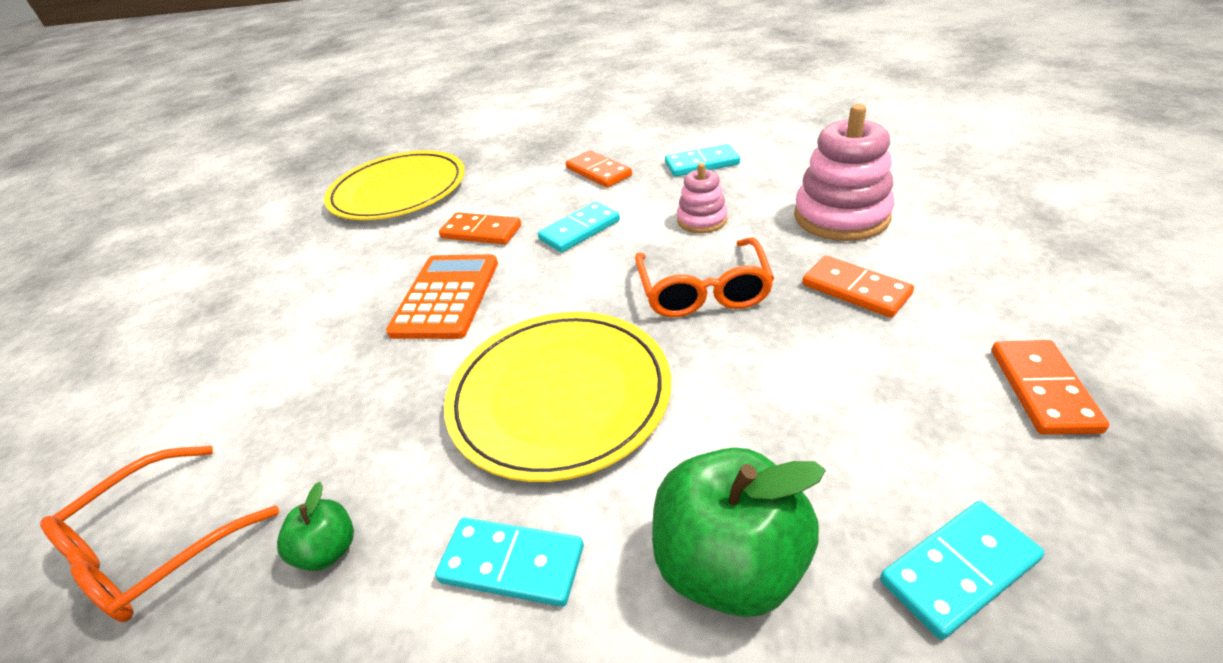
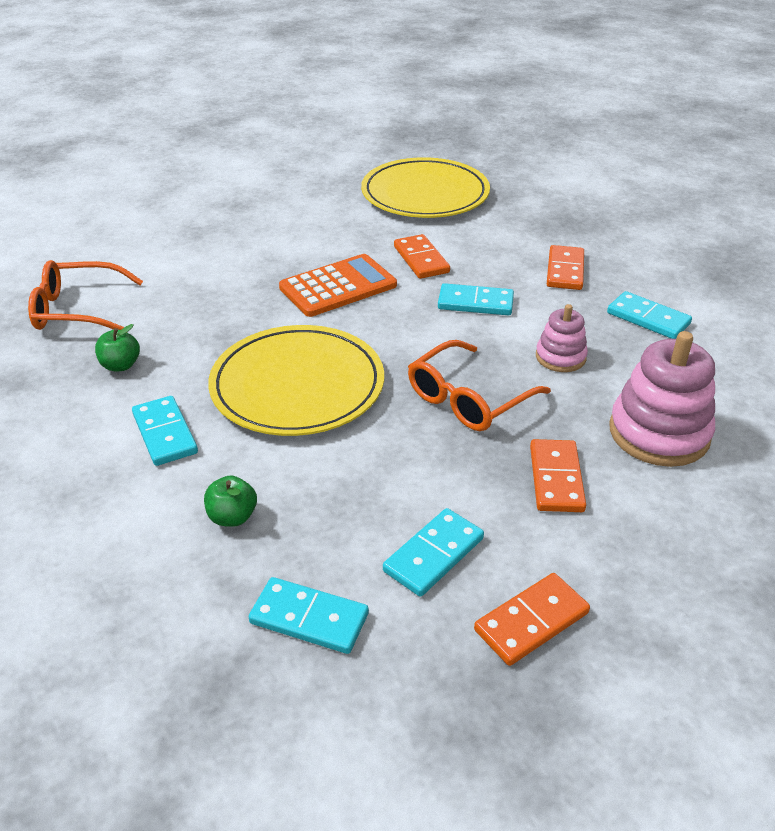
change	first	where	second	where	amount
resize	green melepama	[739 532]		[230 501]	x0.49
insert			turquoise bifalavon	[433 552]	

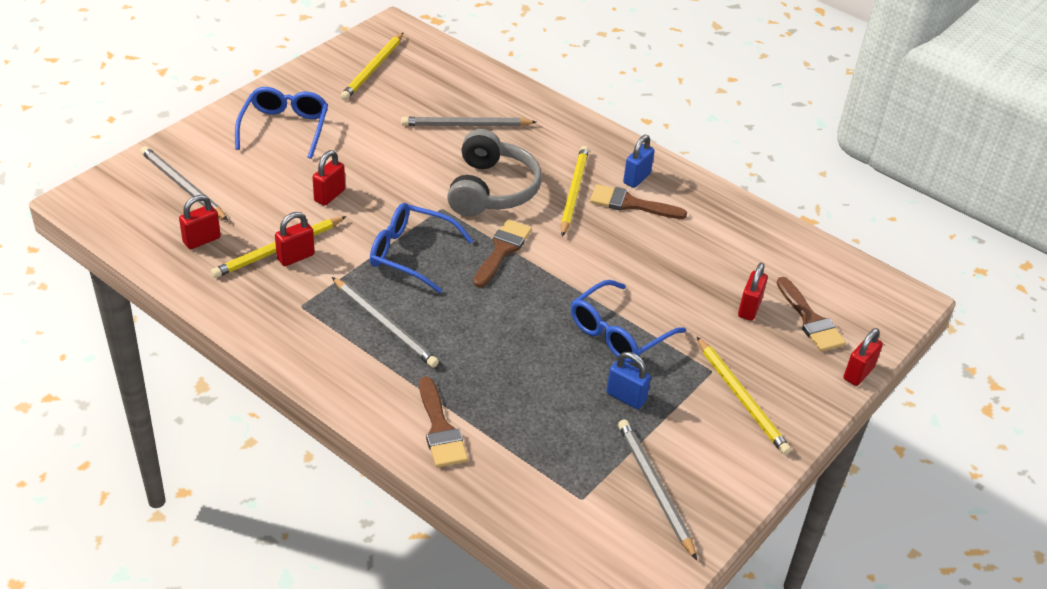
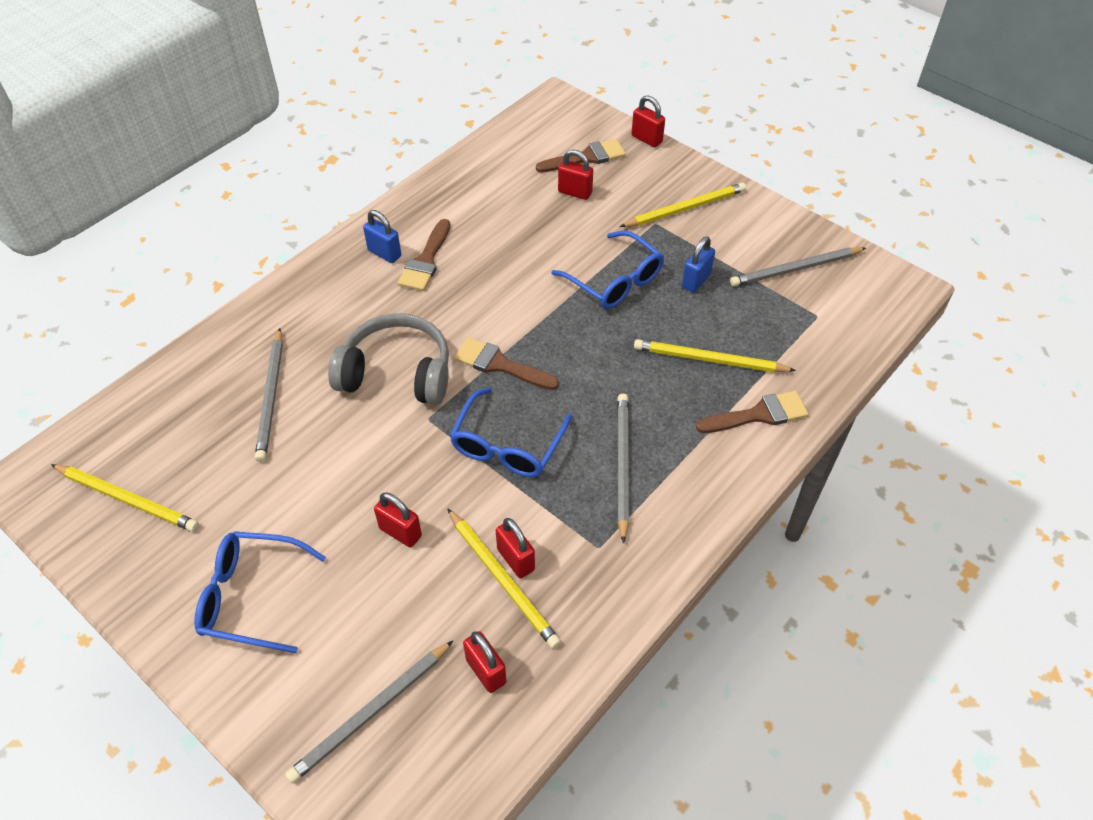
change	first	where	second	where	amount
move	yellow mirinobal	[575 191]		[715 355]	
rotate	grey mirinobal	[385 322]		[623 469]	45 degrees counterclockwise

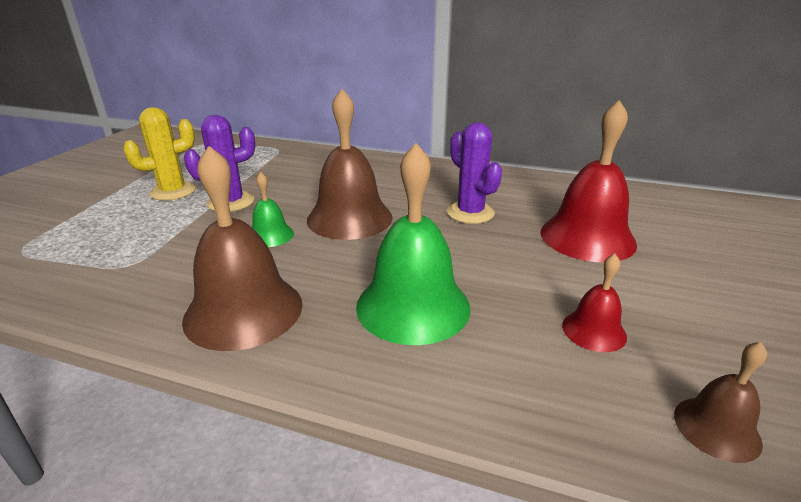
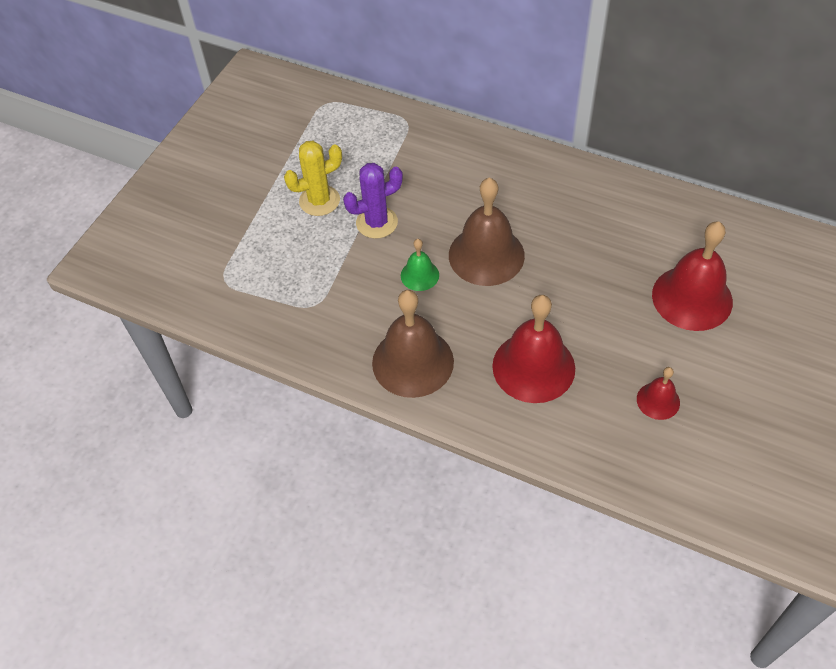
change	first	where	second	where	amount
delete	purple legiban	[474 173]			
recolor	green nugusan	[413 244]	red nugusan	[533 349]	
delete	brown nugusan	[720 402]			

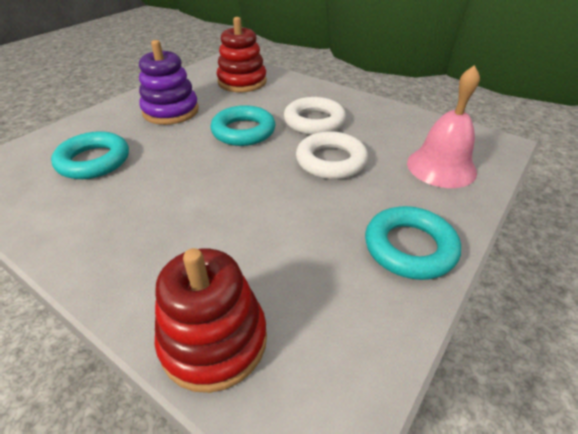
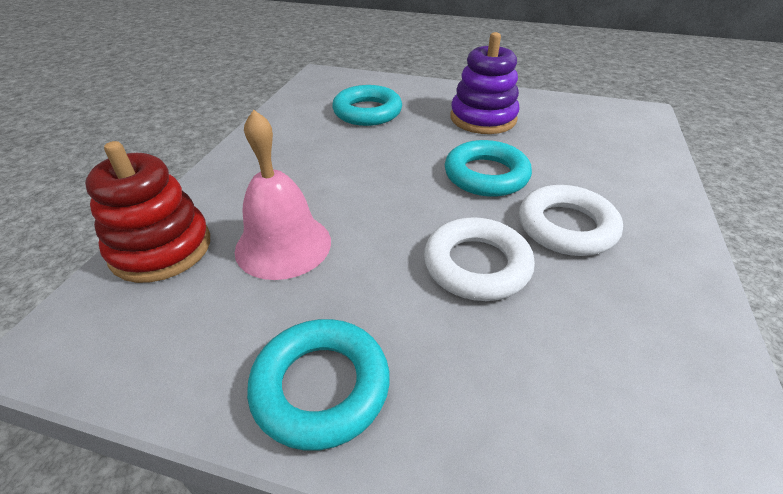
change	first	where	second	where	amount
delete	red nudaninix	[241 54]			
move	pink nugusan	[443 126]		[283 195]	

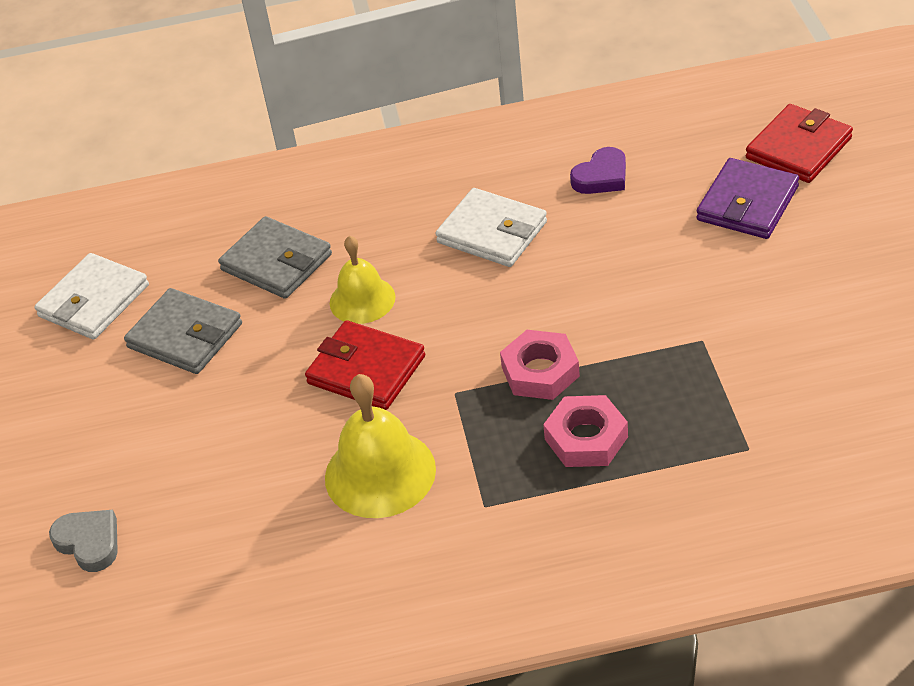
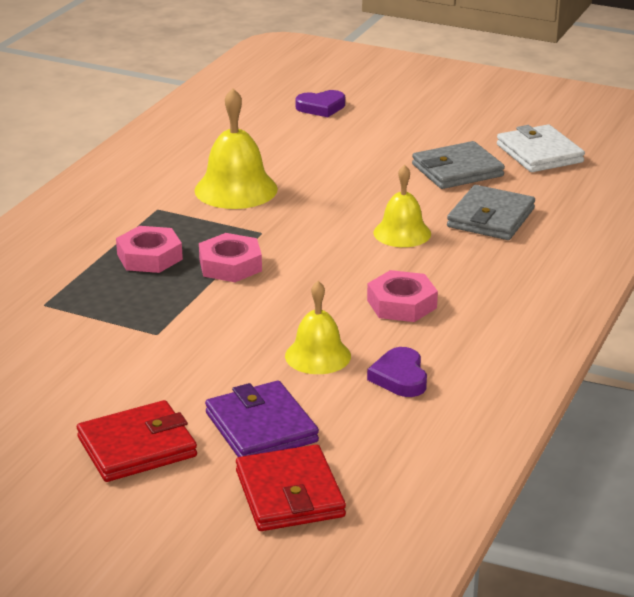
change	first	where	second	where	amount
replace	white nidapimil	[491 227]	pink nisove	[402 296]	
rotate	grey nidapimil	[275 257]		[491 212]	45 degrees counterclockwise
move	red nidapimil	[365 365]		[137 441]	
recolor	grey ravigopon	[83 541]	purple ravigopon	[320 103]	
insert			yellow nugusan	[318 327]	

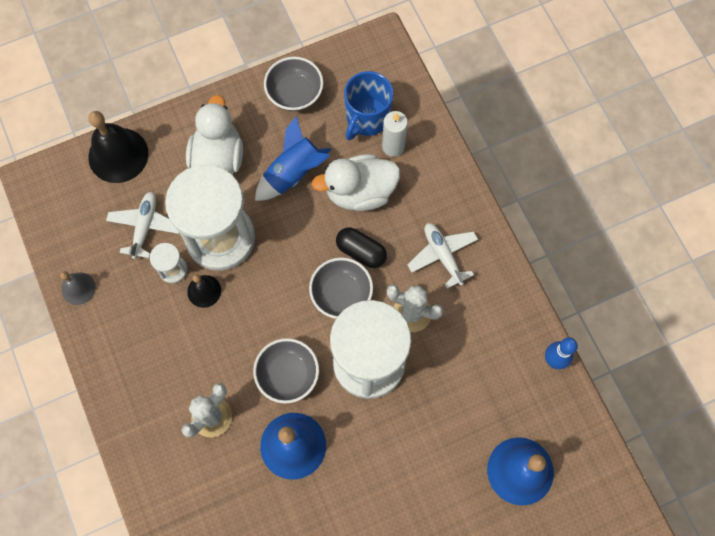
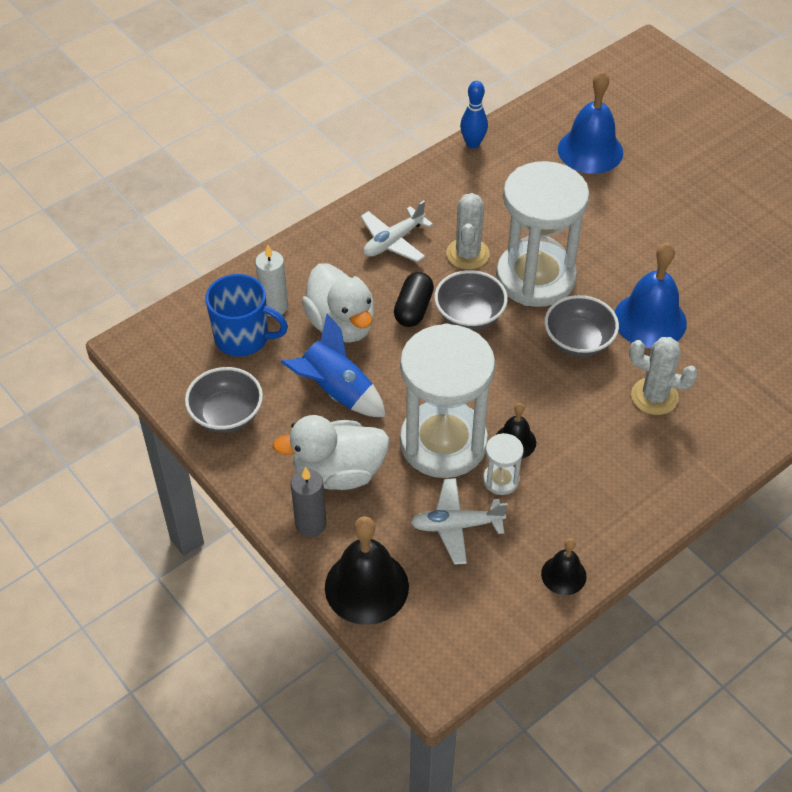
change	first	where	second	where	amount
recolor	grey nugusan	[78 288]	black nugusan	[564 566]	
insert			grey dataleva	[308 502]	

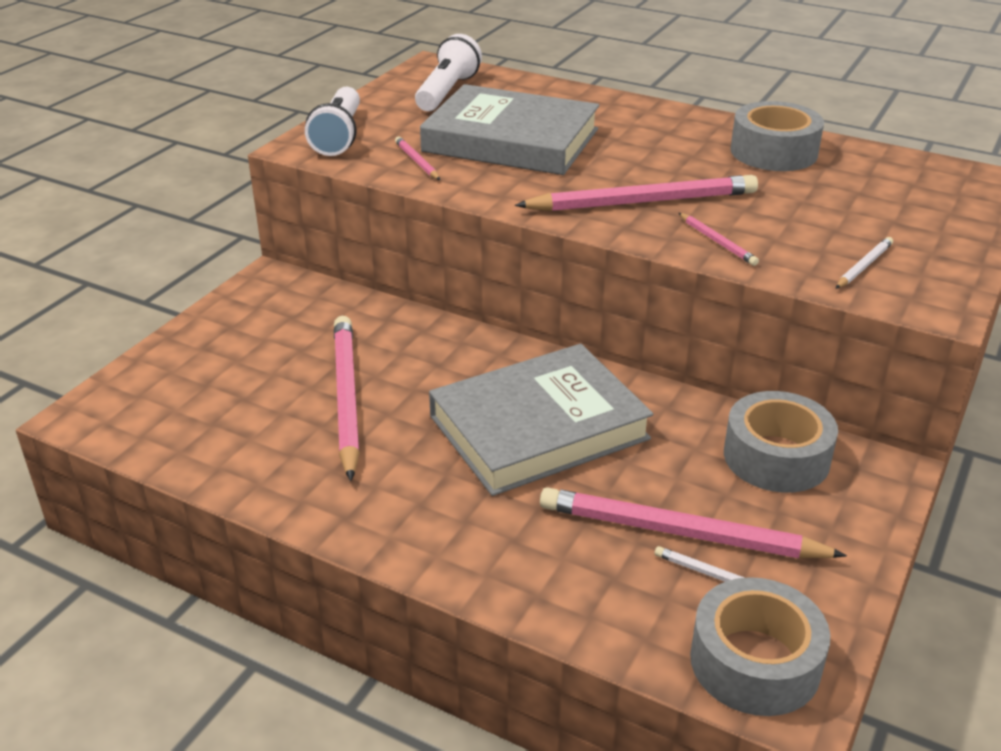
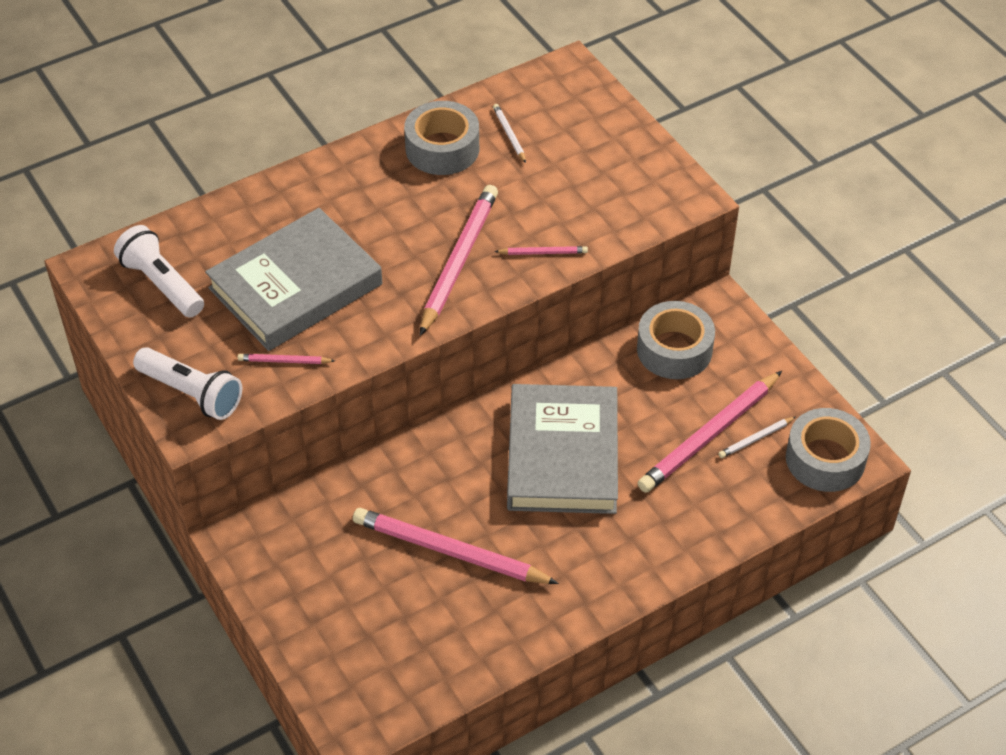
change	first	where	second	where	amount
move	white mirinobal	[864 263]		[509 133]	

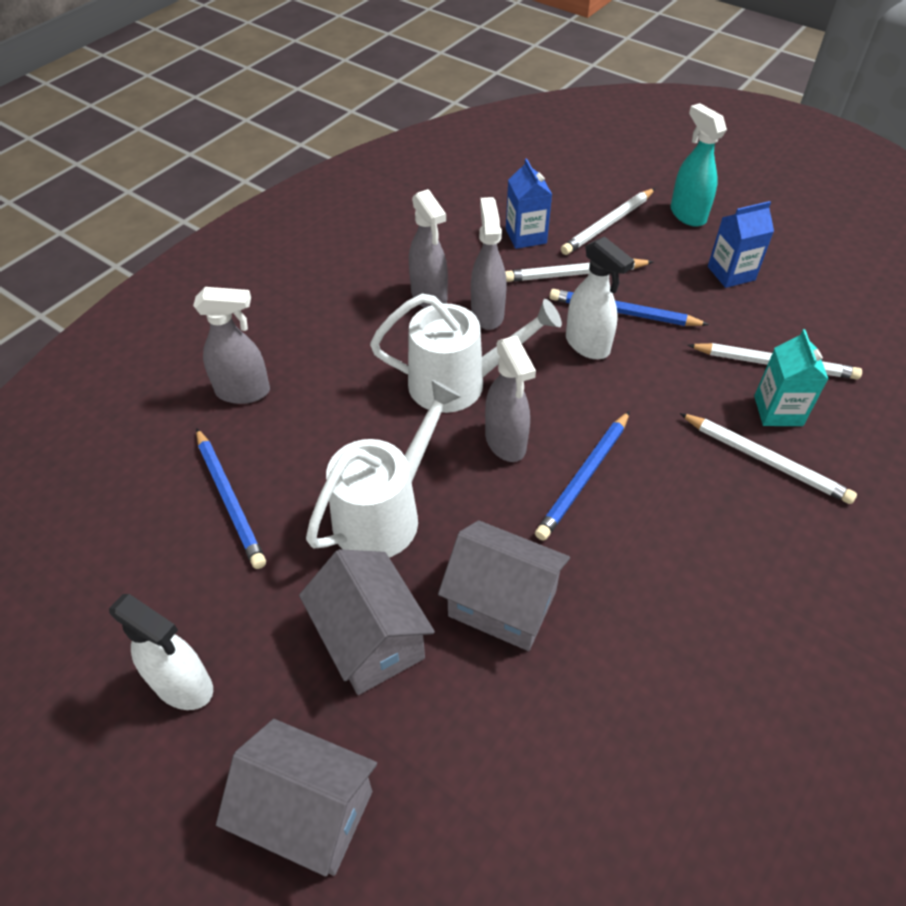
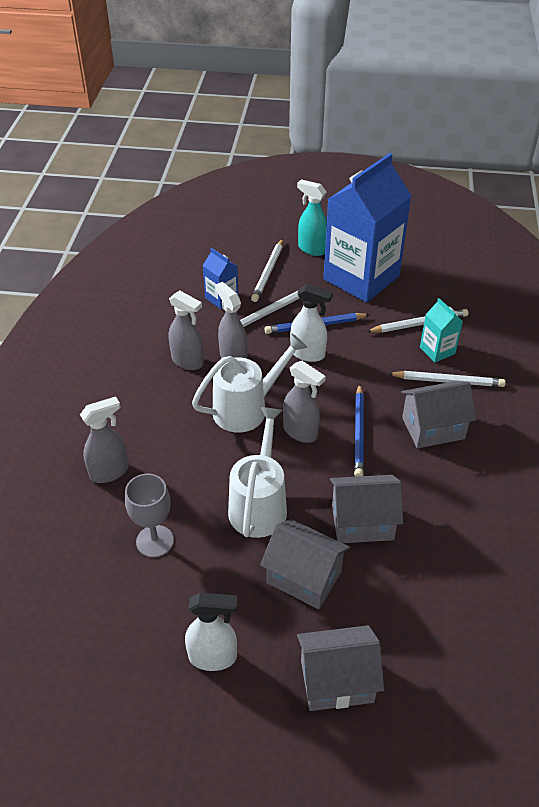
change	first	where	second	where	amount
resize	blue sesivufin	[741 244]		[367 227]	x2.35
replace	blue mirinobal	[231 498]	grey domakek	[149 515]	
insert			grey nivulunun	[439 414]	

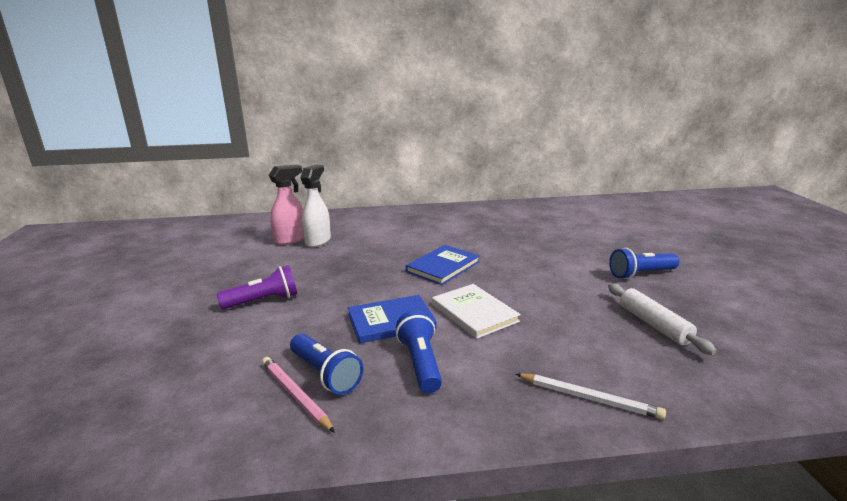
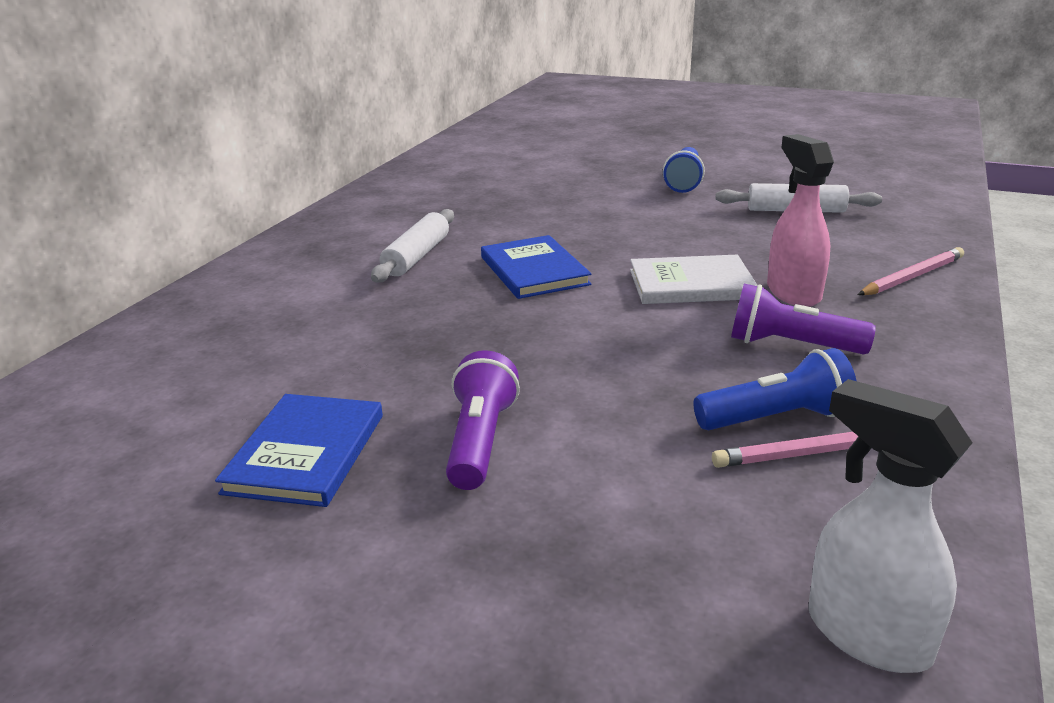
change	first	where	second	where	amount
move	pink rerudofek	[286 204]		[800 220]	
move	white rerudofek	[315 206]		[890 526]	
move	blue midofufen	[392 319]		[299 450]	
recolor	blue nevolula	[419 351]	purple nevolula	[803 319]	
recolor	white mirinobal	[591 396]	pink mirinobal	[911 271]	
insert			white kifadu	[412 246]	

